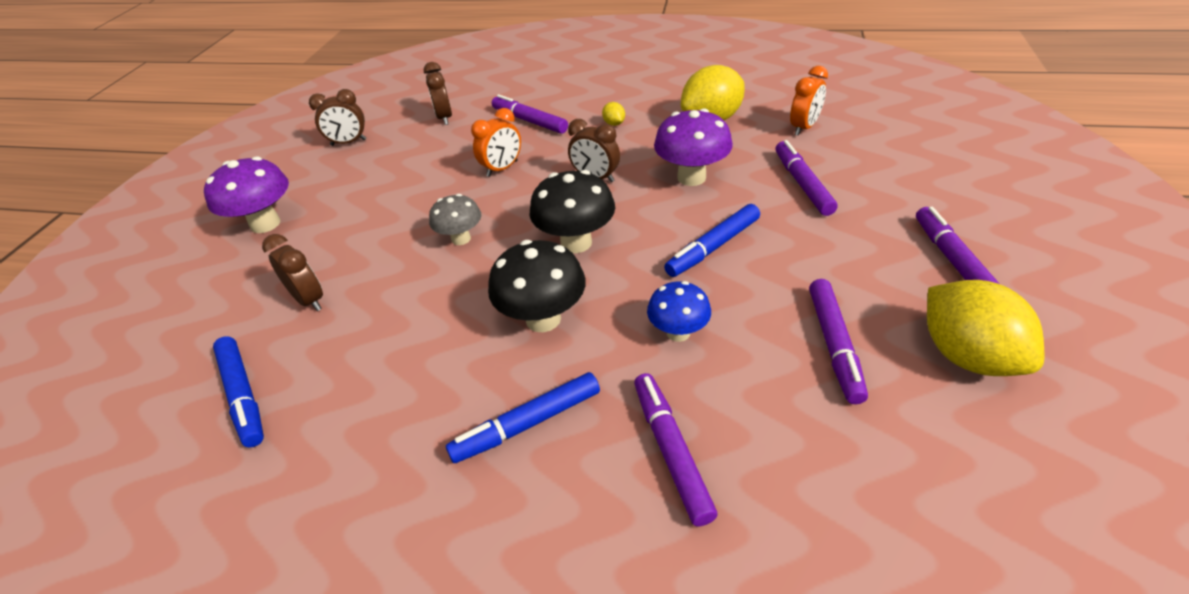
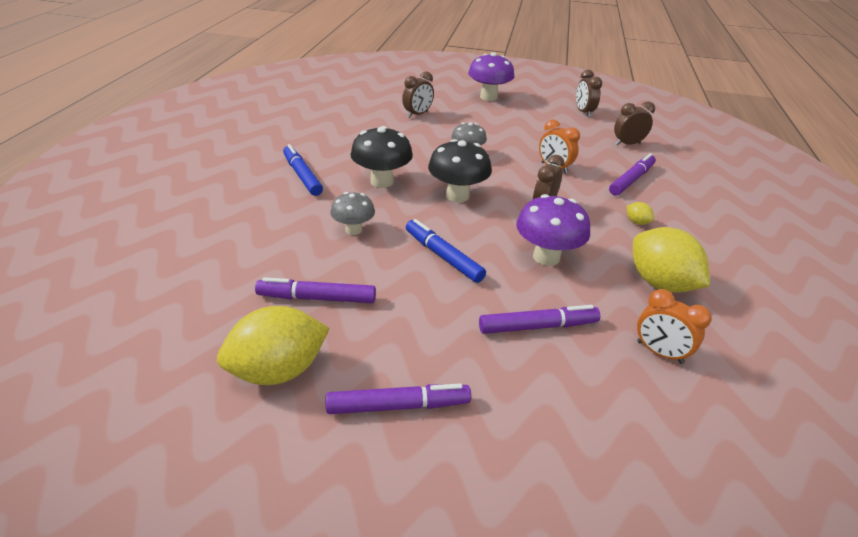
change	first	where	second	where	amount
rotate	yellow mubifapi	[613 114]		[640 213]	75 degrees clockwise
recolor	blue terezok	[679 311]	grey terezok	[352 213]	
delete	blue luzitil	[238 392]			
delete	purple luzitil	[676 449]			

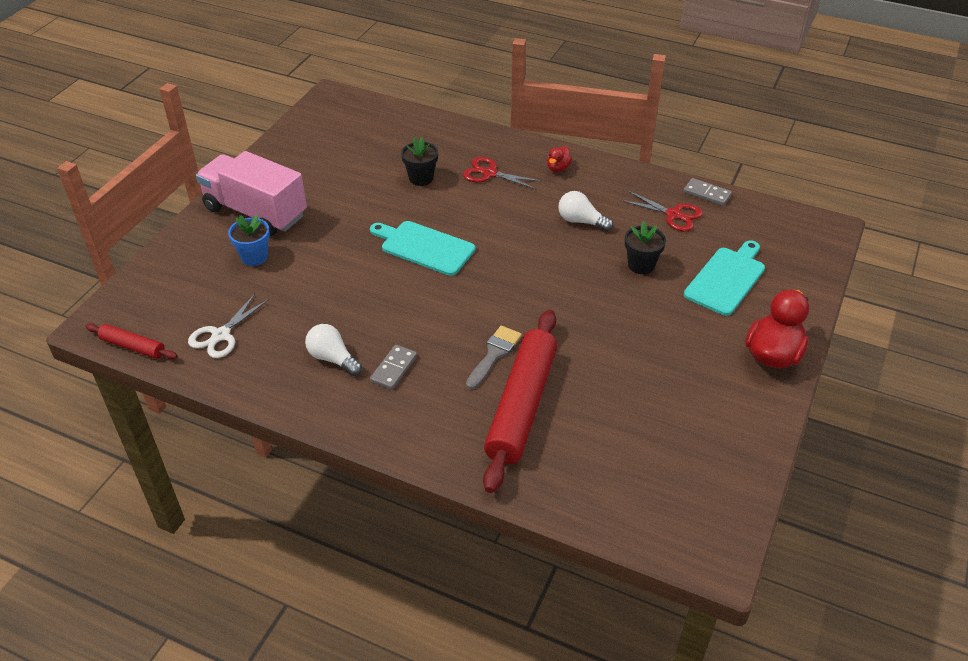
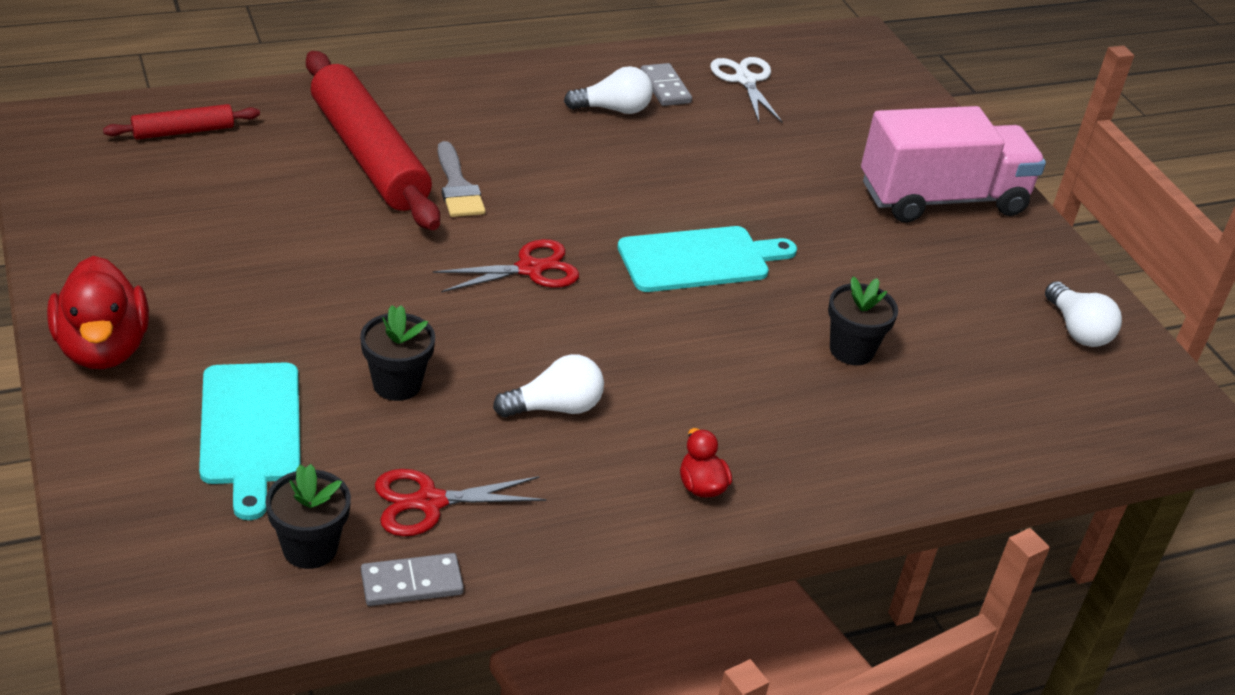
change	first	where	second	where	amount
move	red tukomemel	[502 173]		[506 265]	
delete	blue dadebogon	[249 240]			
move	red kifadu	[132 341]		[181 122]	
move	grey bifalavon	[393 367]		[666 84]	
insert			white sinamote	[1083 314]	
insert			black dadebogon	[308 516]	

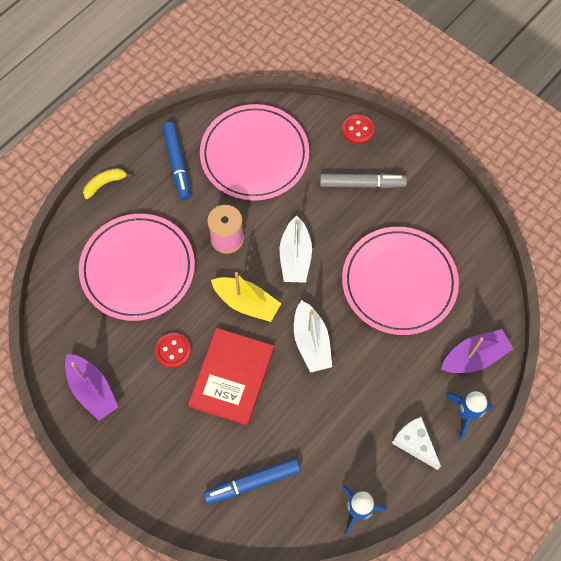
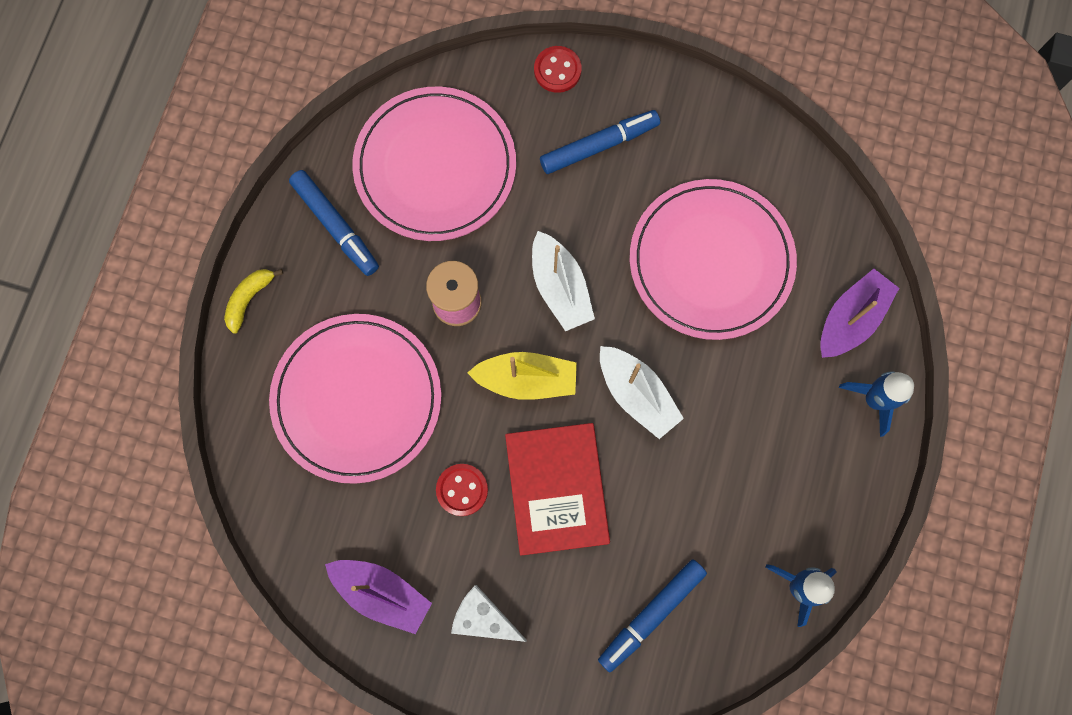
change	first	where	second	where	amount
recolor	grey luzitil	[363 180]	blue luzitil	[600 142]	
move	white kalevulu	[416 443]		[489 613]	

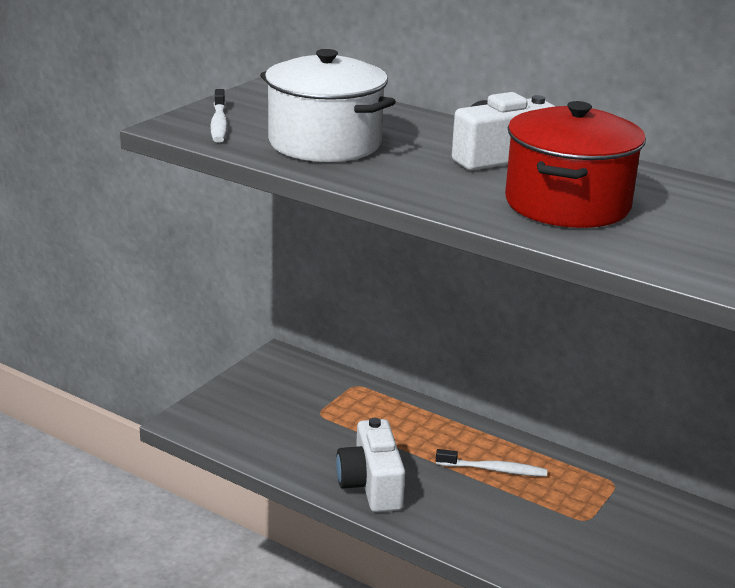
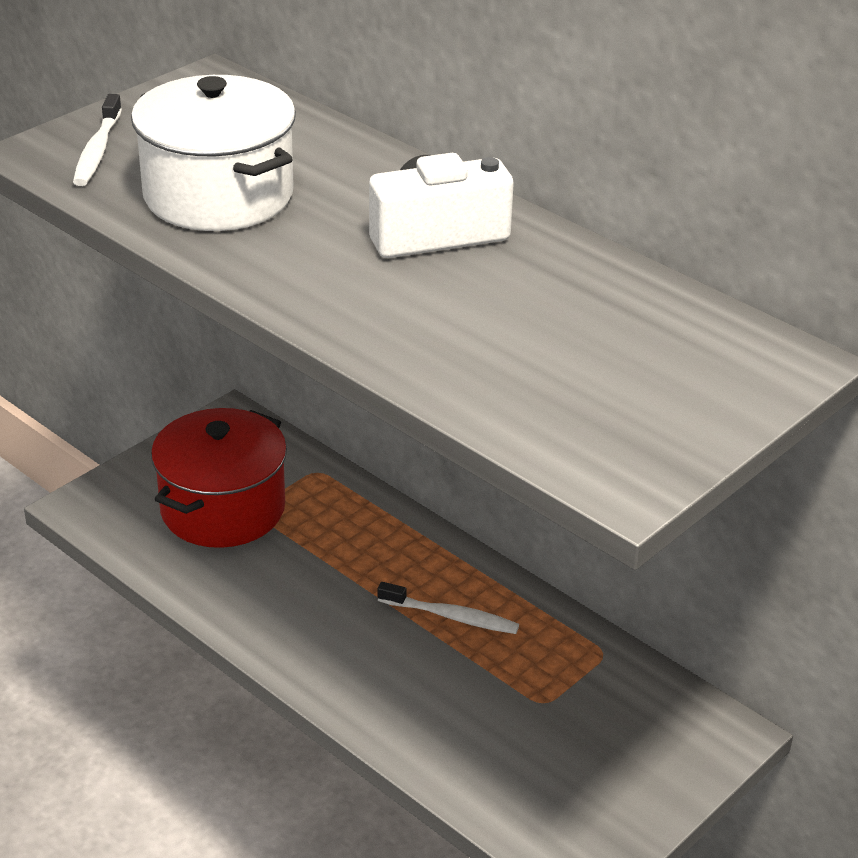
change	first	where	second	where	amount
move	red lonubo	[575 164]		[219 478]	
delete	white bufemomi	[370 465]			

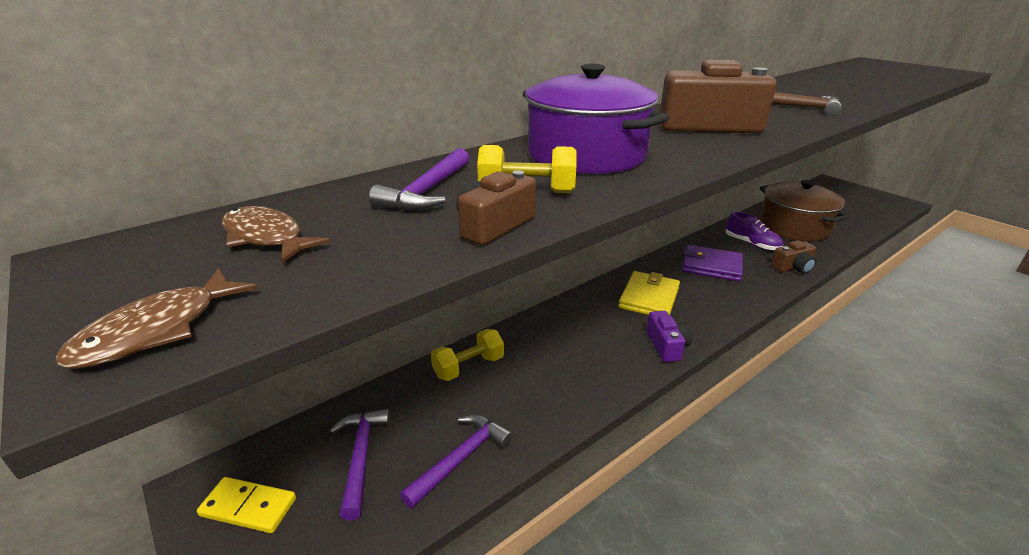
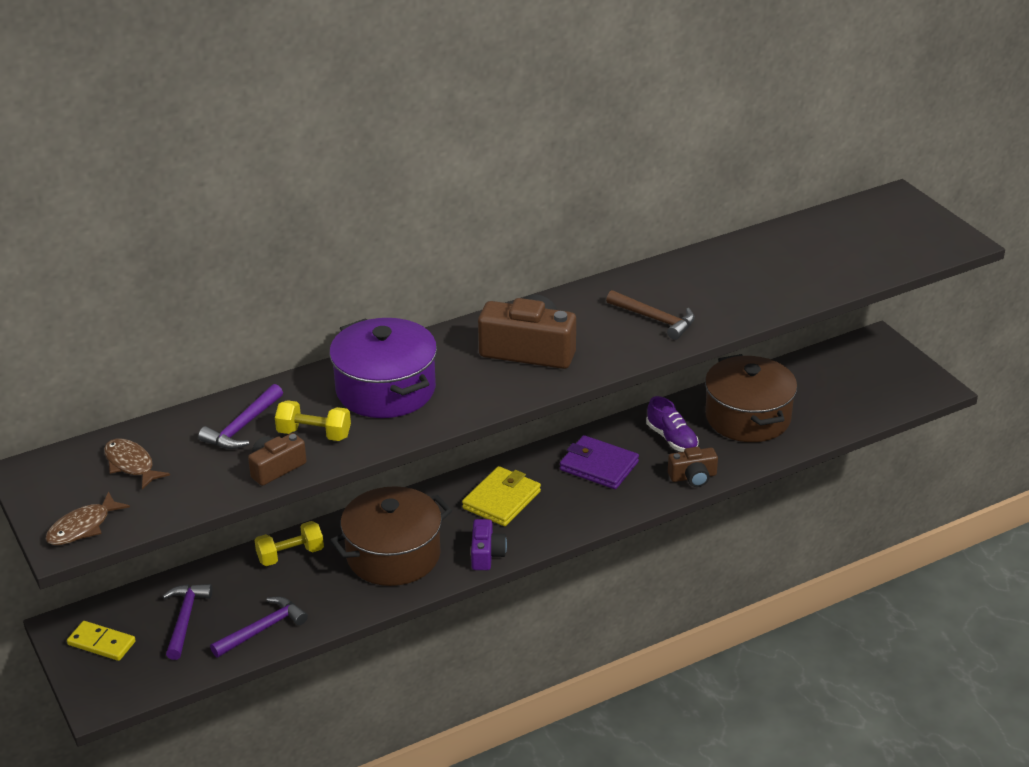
change	first	where	second	where	amount
insert			brown lonubo	[391 536]	

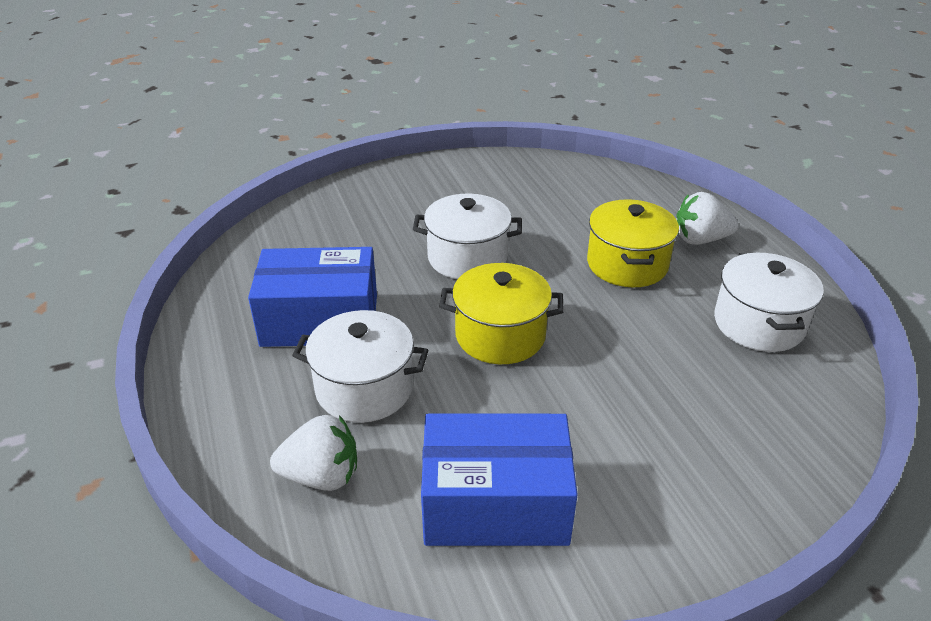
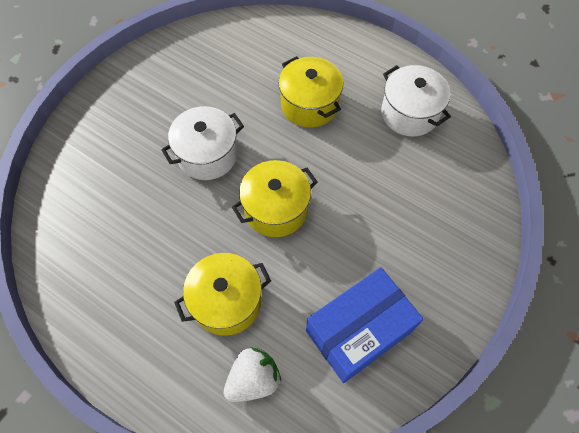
change	first	where	second	where	amount
delete	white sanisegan	[707 218]			
delete	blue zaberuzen	[312 297]			
recolor	white lonubo	[360 366]	yellow lonubo	[222 294]	

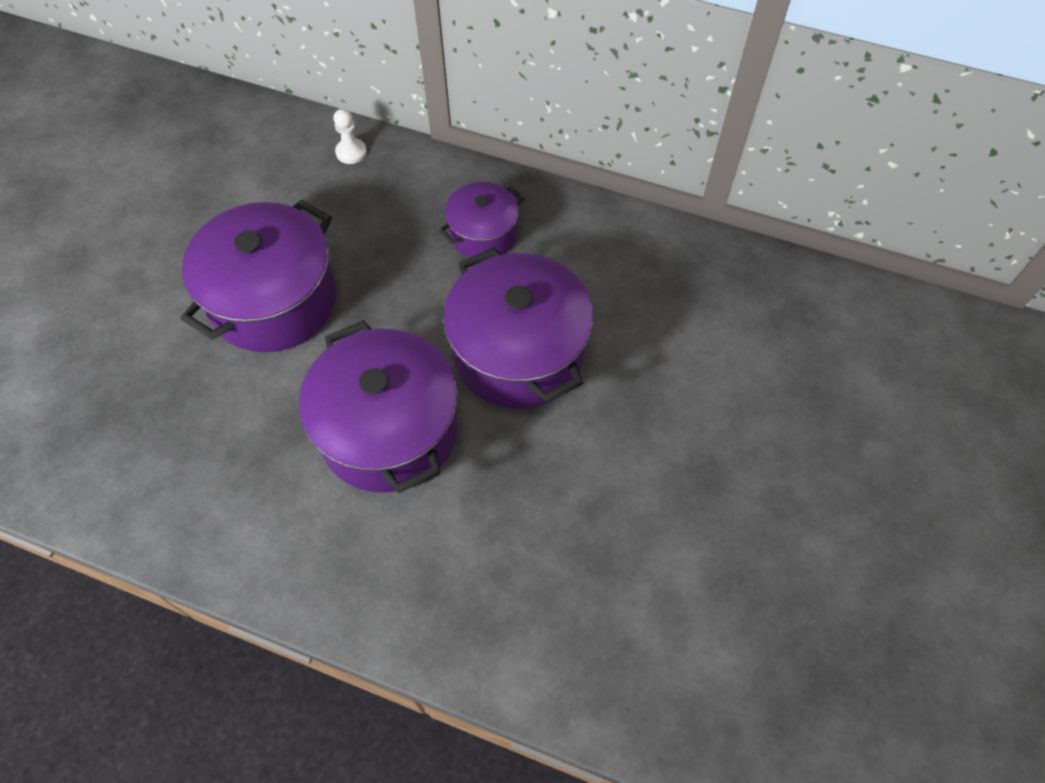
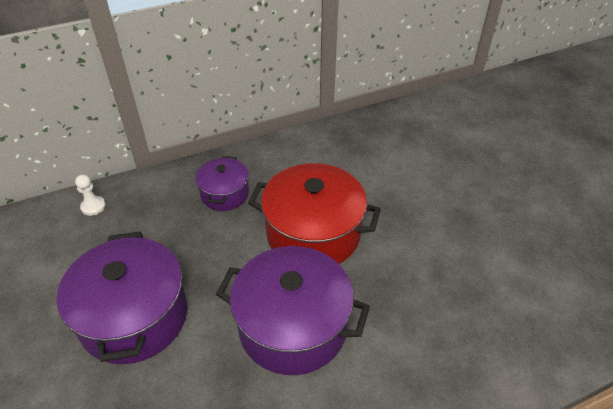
change	first	where	second	where	amount
recolor	purple lonubo	[518 328]	red lonubo	[314 213]	

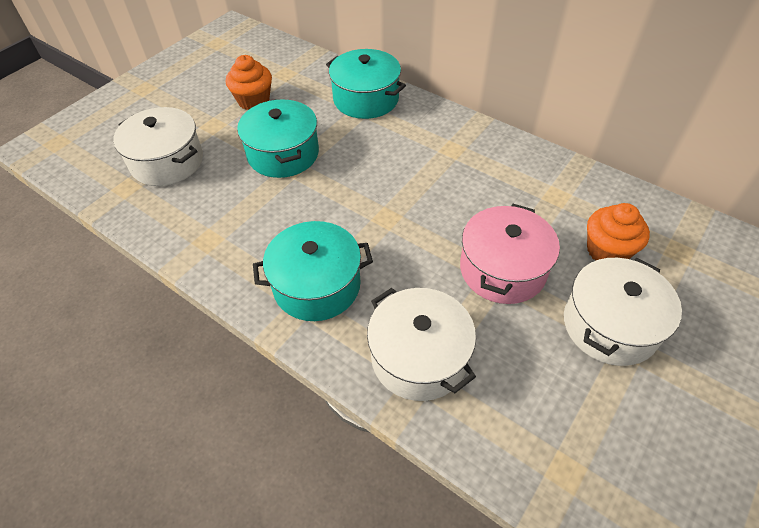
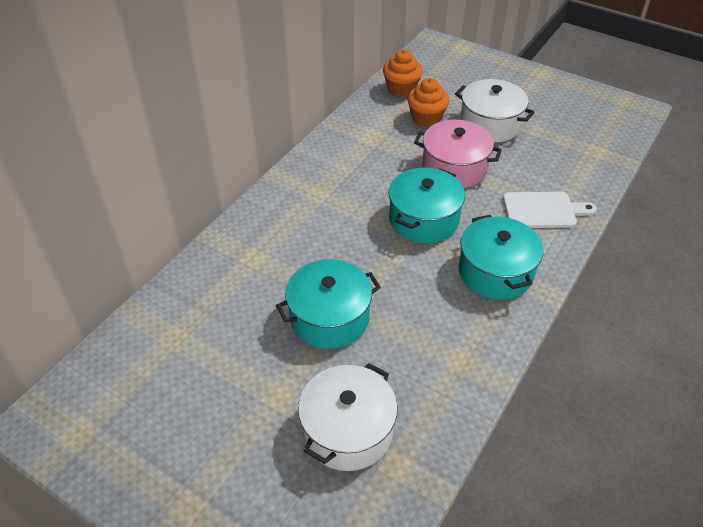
change	first	where	second	where	amount
move	turquoise lonubo	[366 84]		[426 205]	
move	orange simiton	[249 82]		[403 73]	
replace	white lonubo	[421 344]	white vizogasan	[550 210]	

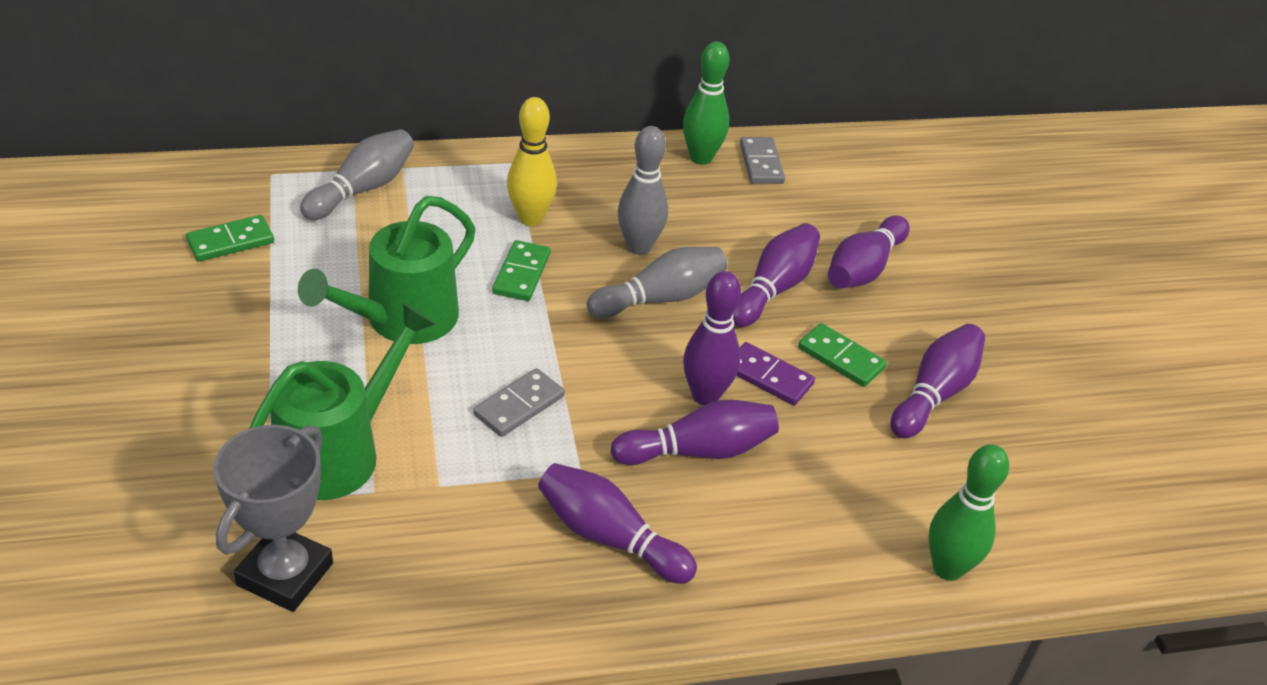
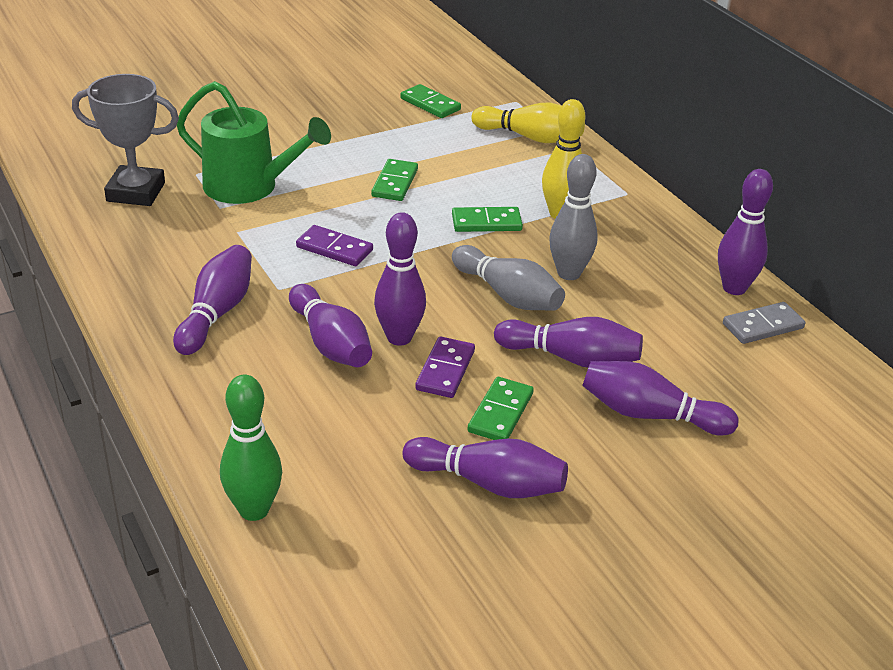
change	first	where	second	where	amount
recolor	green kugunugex	[706 103]	purple kugunugex	[745 232]	
recolor	grey kugunugex	[357 174]	yellow kugunugex	[528 123]	
replace	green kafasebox	[387 270]	green bifalavon	[394 180]	
recolor	grey bifalavon	[519 402]	purple bifalavon	[334 245]	

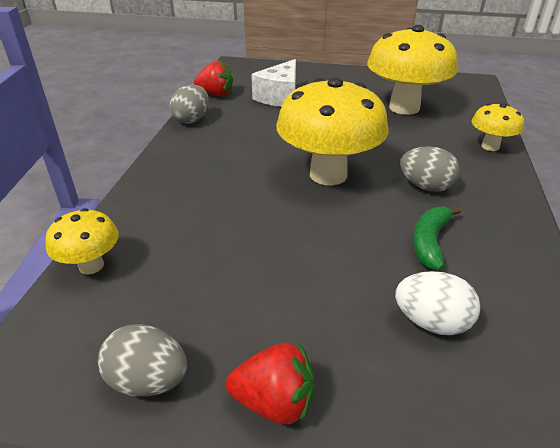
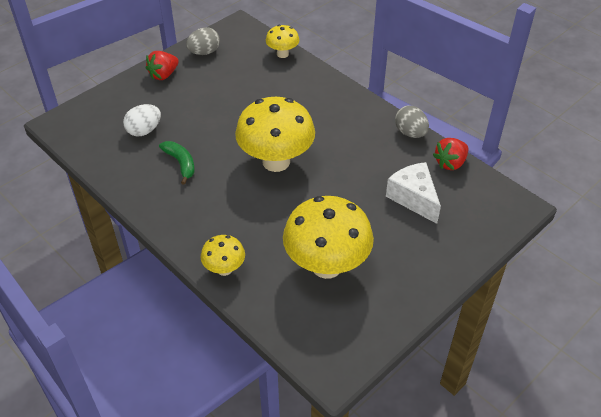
change	first	where	second	where	amount
delete	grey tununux	[430 169]			

